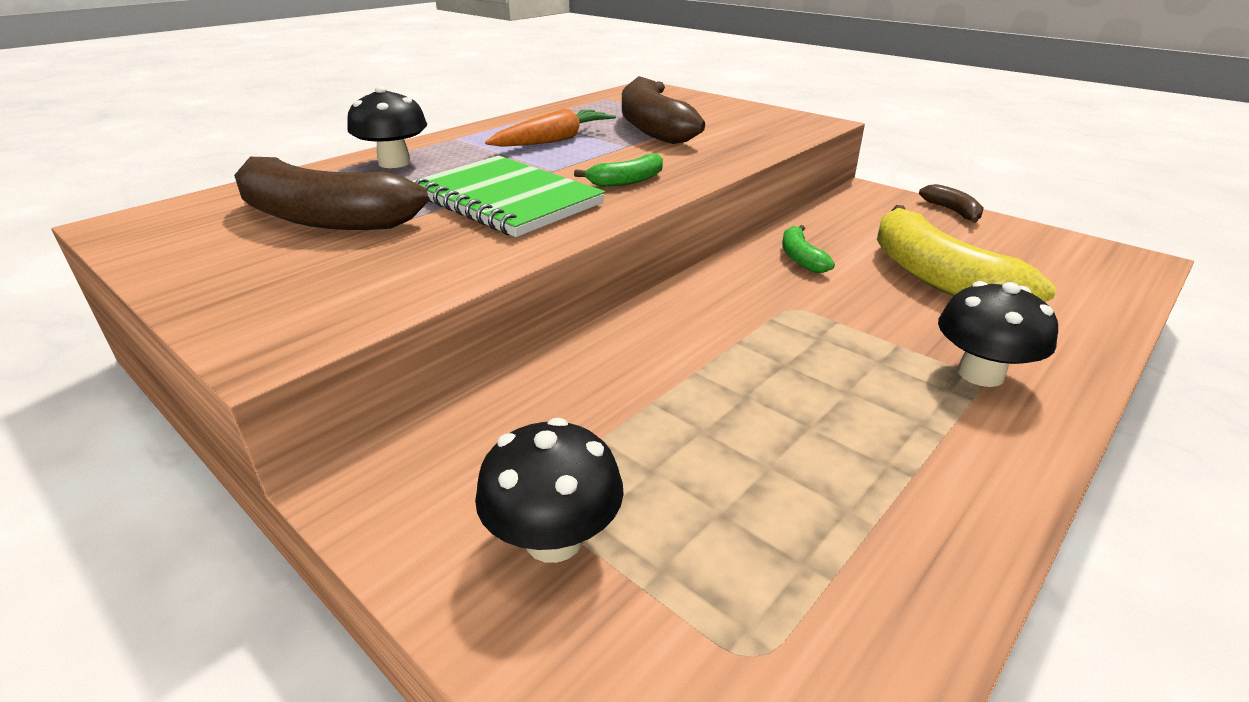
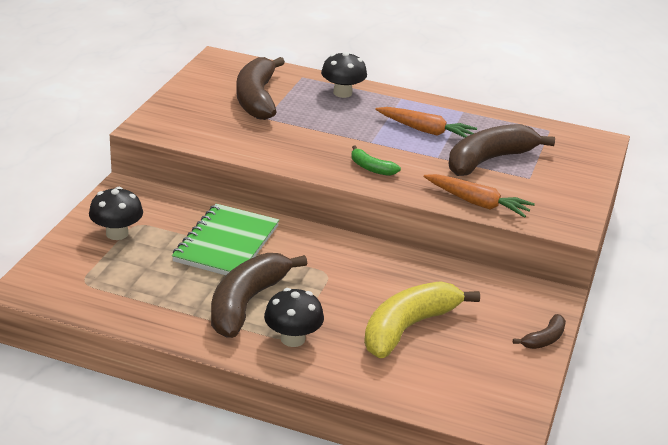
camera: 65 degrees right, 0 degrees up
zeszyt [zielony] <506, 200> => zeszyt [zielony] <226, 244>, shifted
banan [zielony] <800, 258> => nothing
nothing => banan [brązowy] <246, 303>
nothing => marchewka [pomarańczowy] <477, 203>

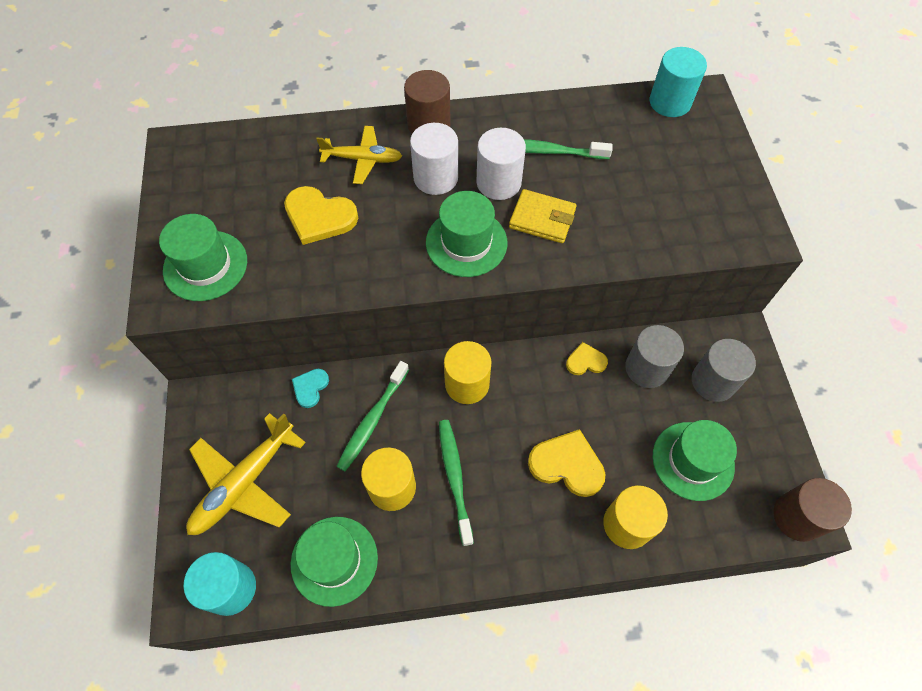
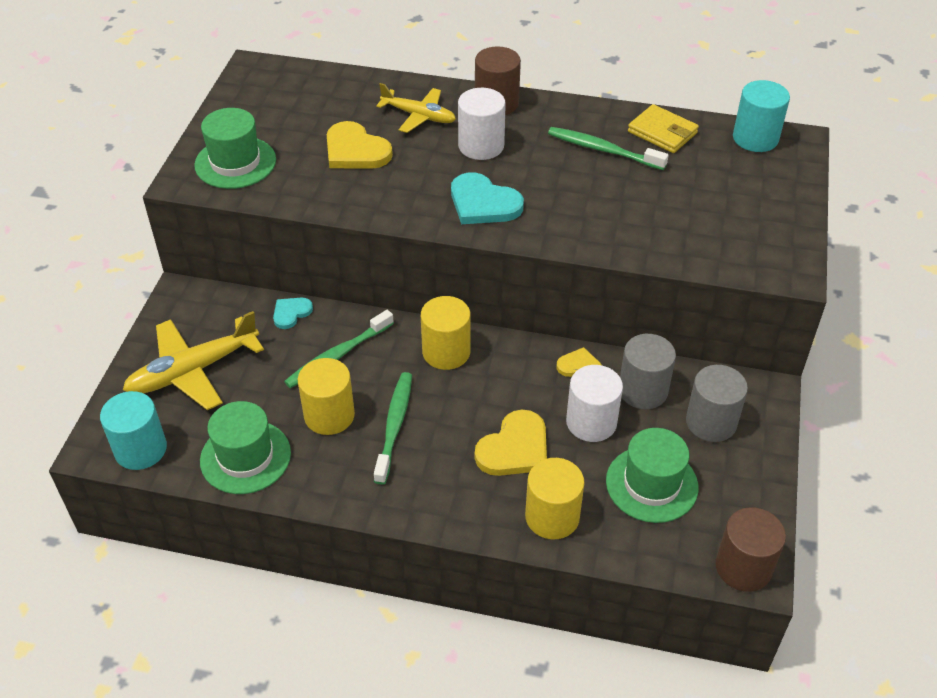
camera: 20 degrees right, 15 degrees down
kapelusz [zielony] <466, 243> => serce [turkusowy] <483, 203>
walec [biały] <498, 182> => walec [biały] <591, 422>, shifted
portfel [żółty] <542, 219> => portfel [żółty] <662, 132>, shifted
serce [żółty] <567, 464> => serce [żółty] <514, 448>, 90 degrees clockwise

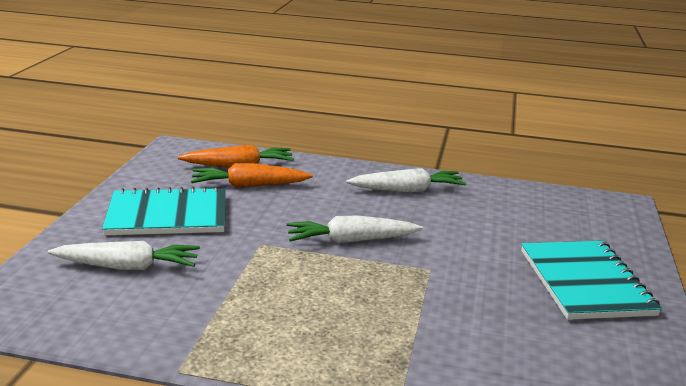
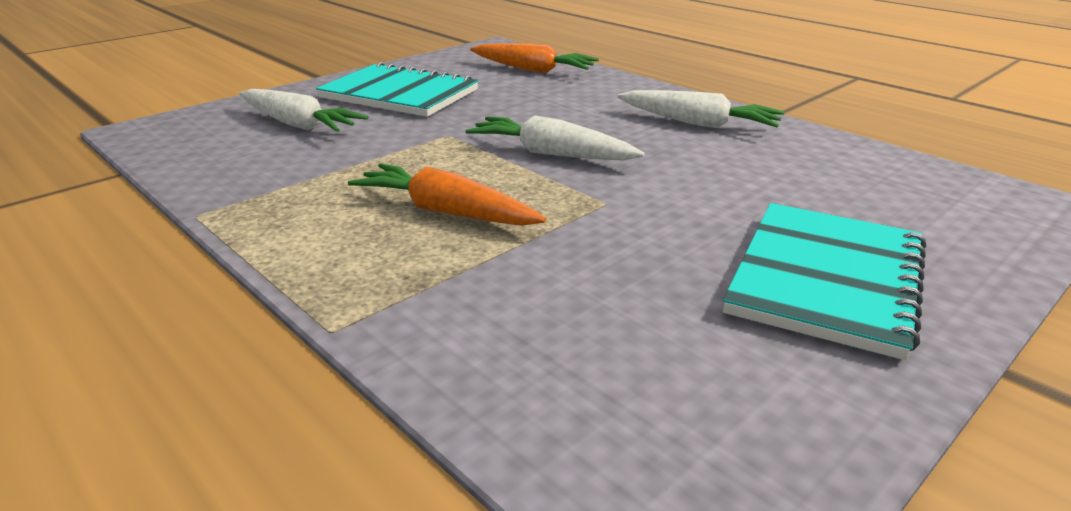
camera: 35 degrees right, 5 degrees up
marchewka [pomarańczowy] <249, 186> => marchewka [pomarańczowy] <446, 212>, shifted

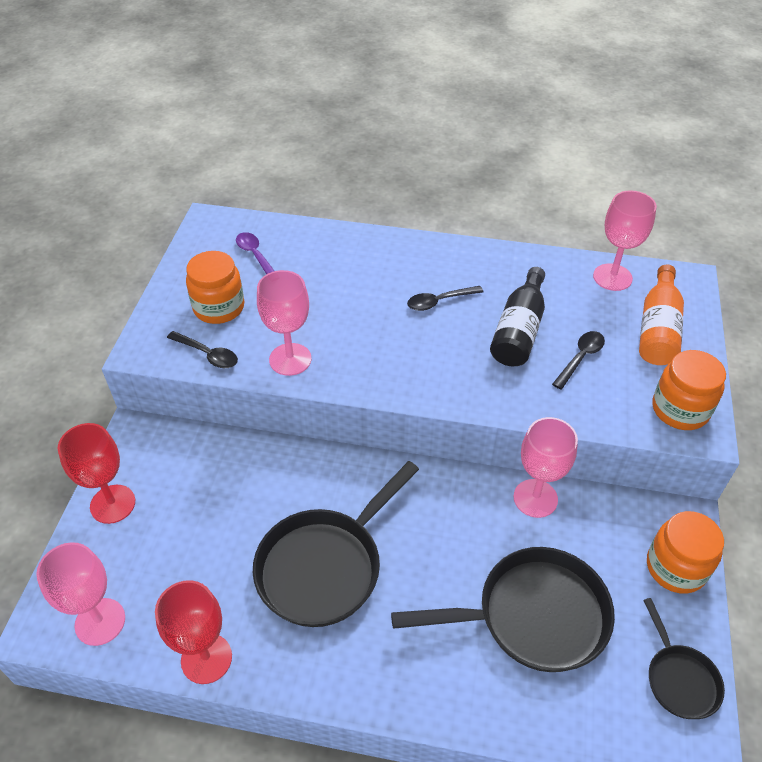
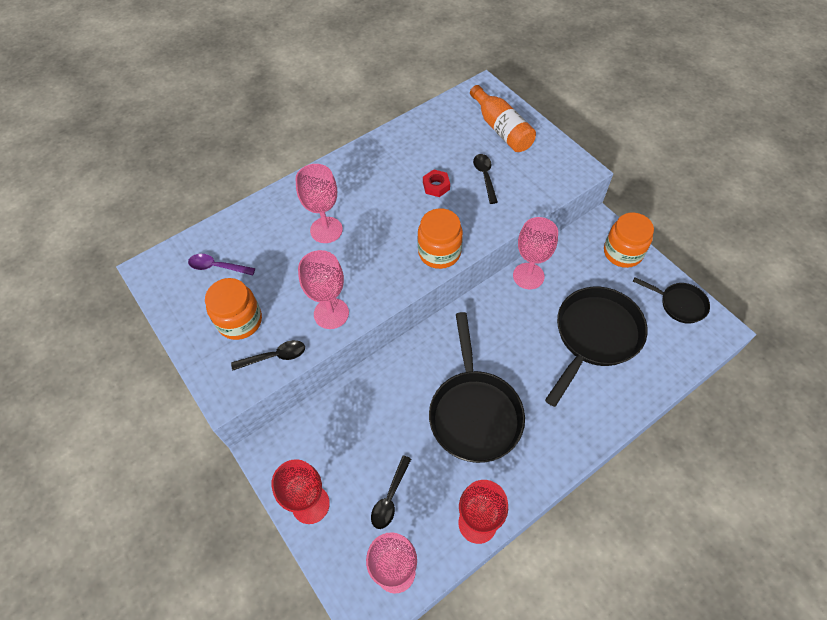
camera: 45 degrees left, 10 degrees up
łyżka [czarny] <439, 301> => łyżka [czarny] <390, 497>, shifted
butelka [czarny] <519, 330> => nakrętka [czerwony] <436, 186>
kielich [różowy] <612, 277> => kielich [różowy] <326, 230>, shifted
słoik [pomarańczowy] <680, 409> => słoik [pomarańczowy] <439, 252>, shifted

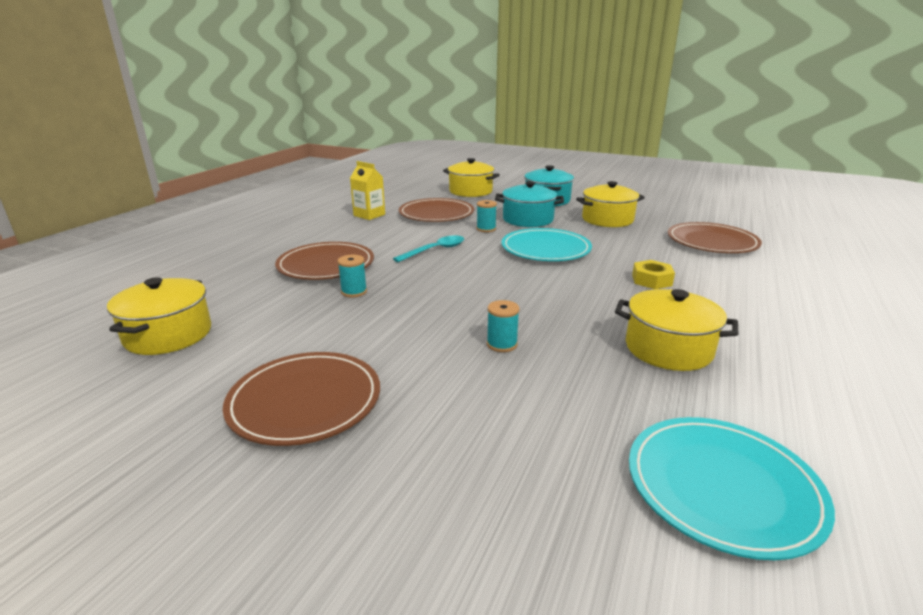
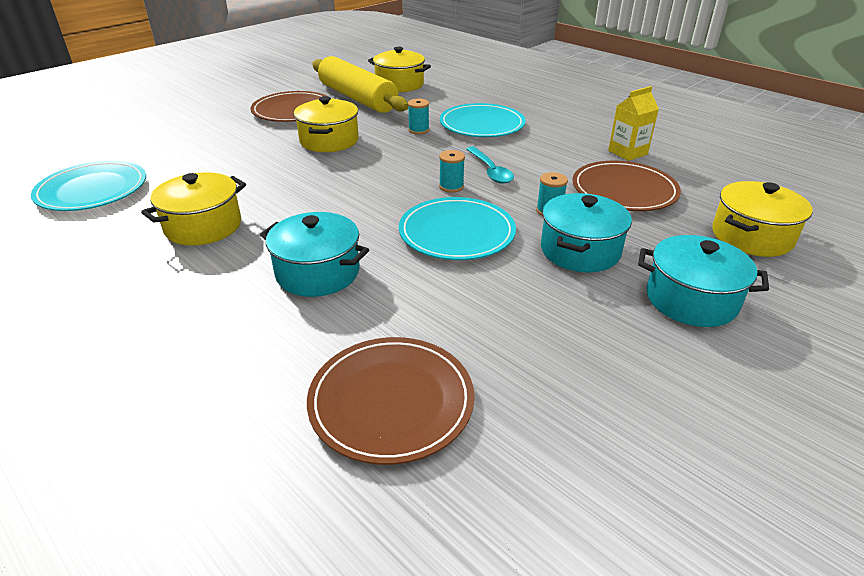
camera: 110 degrees right, 10 degrees up
talerz [brązowy] <326, 265> => talerz [turkusowy] <482, 125>
szpulka [turkusowy] <502, 344> => szpulka [turkusowy] <451, 186>, shifted
garnek [żółty] <607, 219> => garnek [żółty] <329, 141>, shifted
nakrętka [żółty] <651, 280> => garnek [turkusowy] <318, 272>
nothing => wałek do ciasta [żółty] <357, 98>

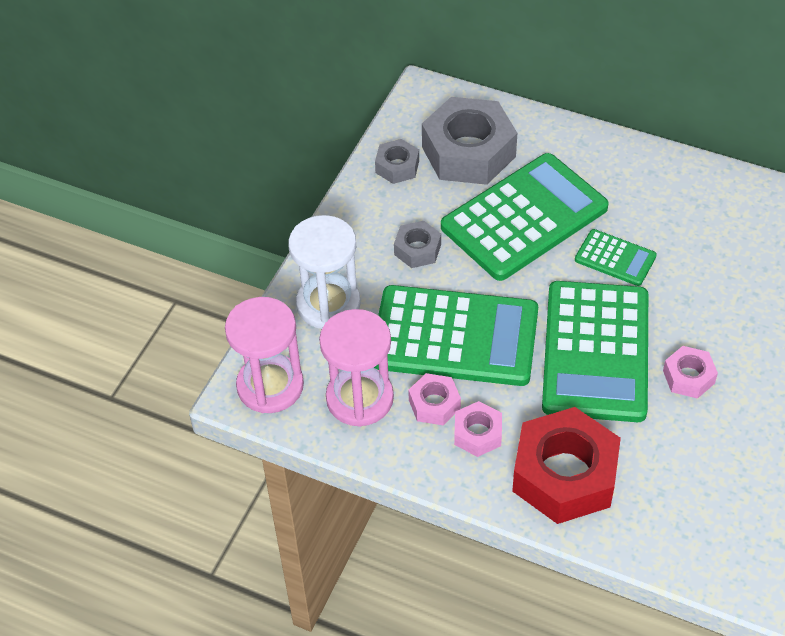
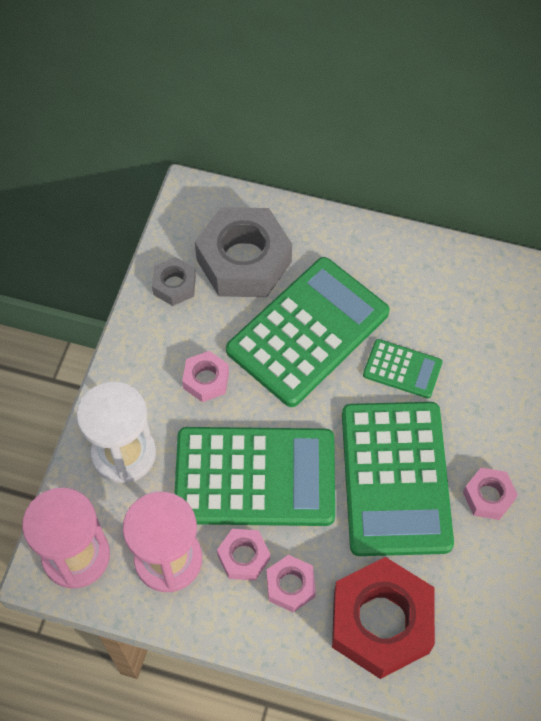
camera: 10 degrees left, 10 degrees up
nakrętka [szary] <417, 249> => nakrętka [różowy] <206, 380>

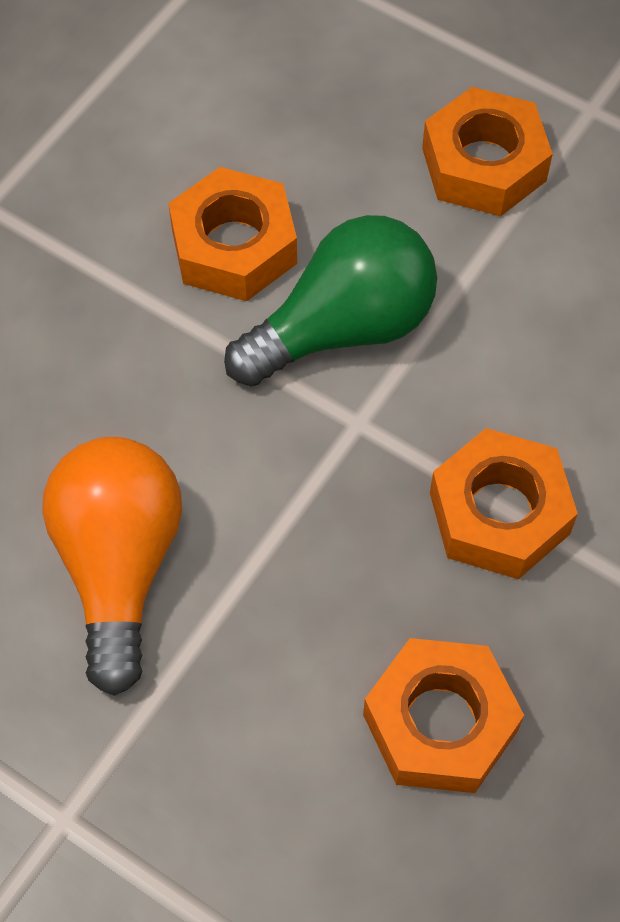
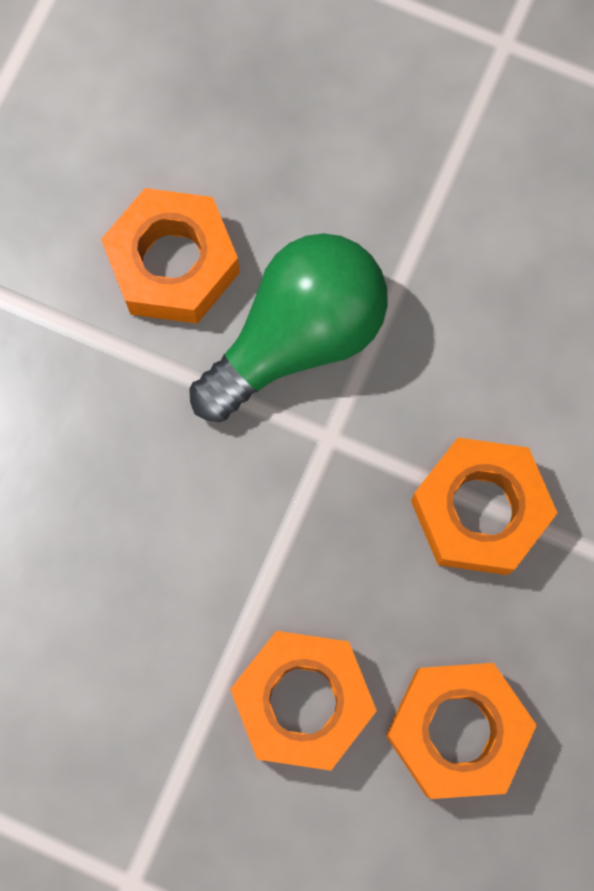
camera: 10 degrees left, 15 degrees up
żarówka [pomarańczowy] <119, 566> => nothing
nakrętka [pomarańczowy] <484, 164> => nakrętka [pomarańczowy] <303, 701>, shifted

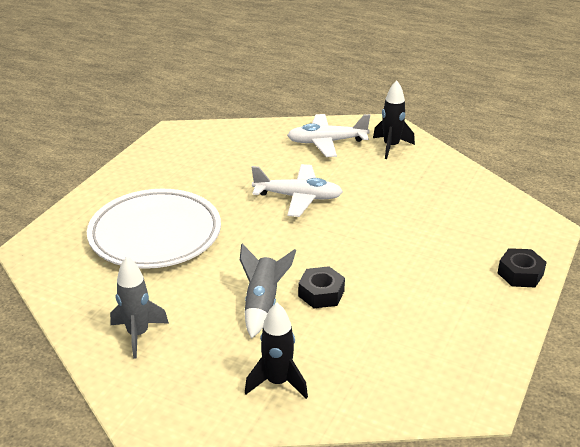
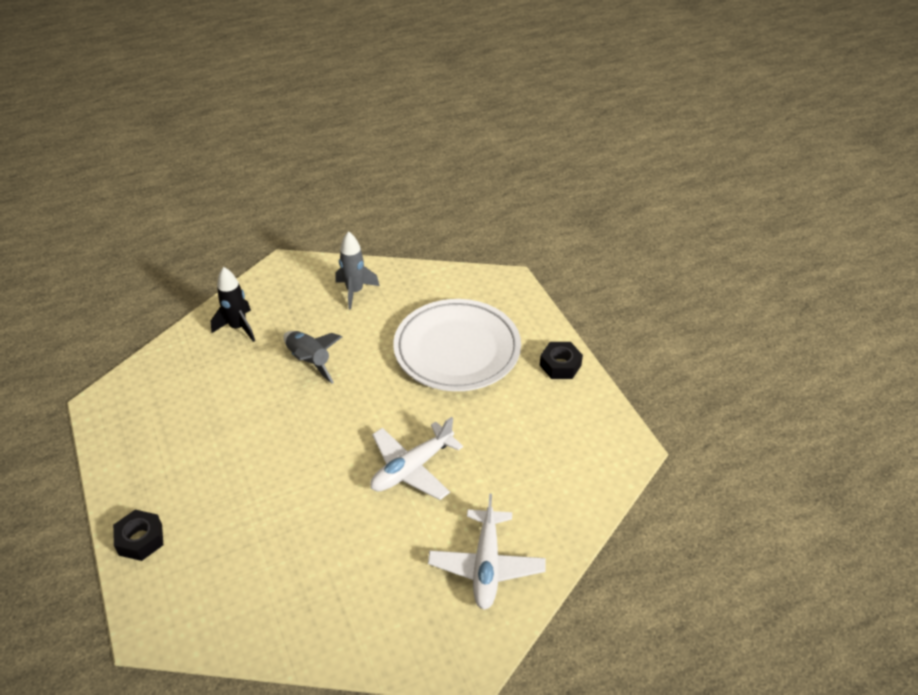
camera: 130 degrees right, 10 degrees up
samolot [biały] <327, 142> => samolot [biały] <486, 565>, 150 degrees clockwise
nakrętka [czarny] <321, 293> => nakrętka [czarny] <560, 365>, shifted
rakieta [czarny] <391, 147> => nothing

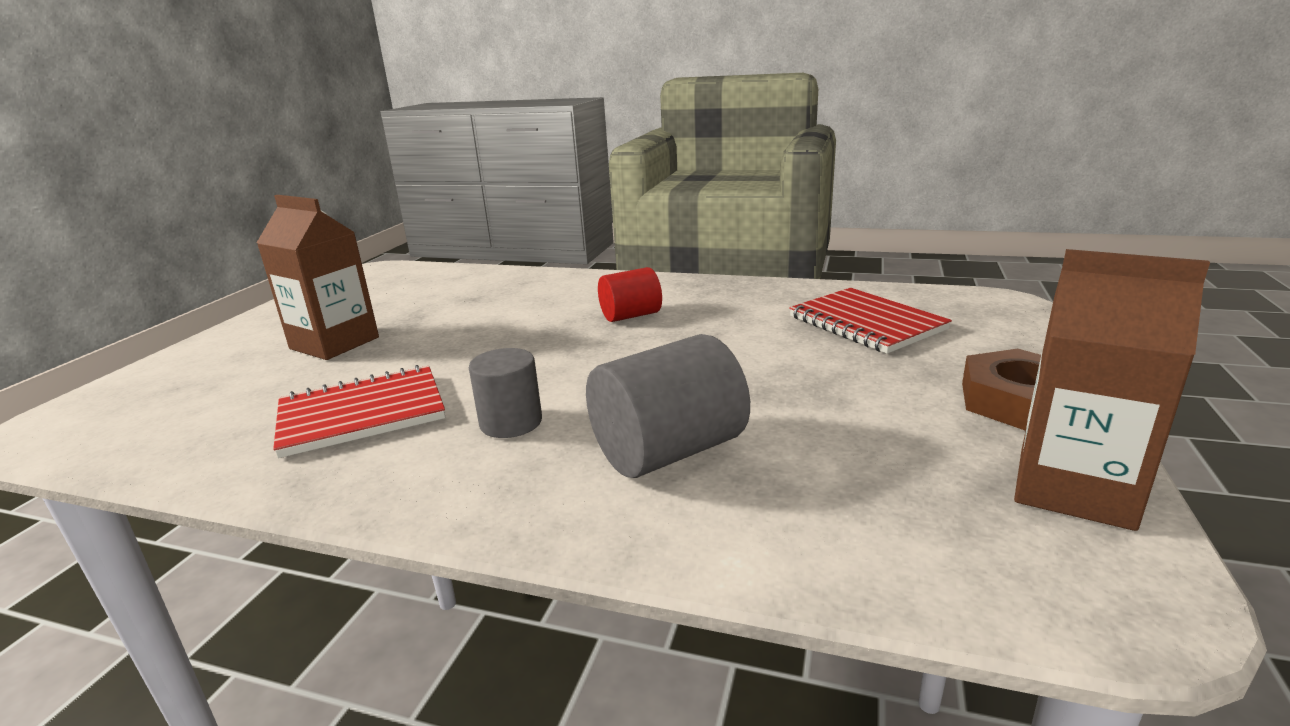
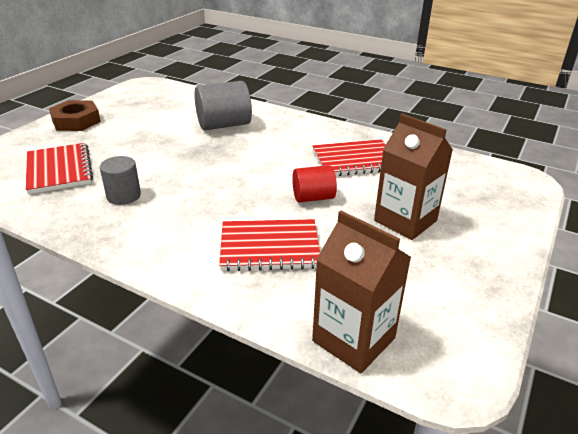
camera: 170 degrees left, 10 degrees up
walec [szary] <511, 422> => walec [szary] <123, 196>, shifted
walec [czerwony] <631, 316> => walec [czerwony] <313, 197>, shifted
karton mleka [brązowy] <1074, 488> => karton mleka [brązowy] <353, 339>, shifted
nothing => zeszyt [czerwony] <269, 247>

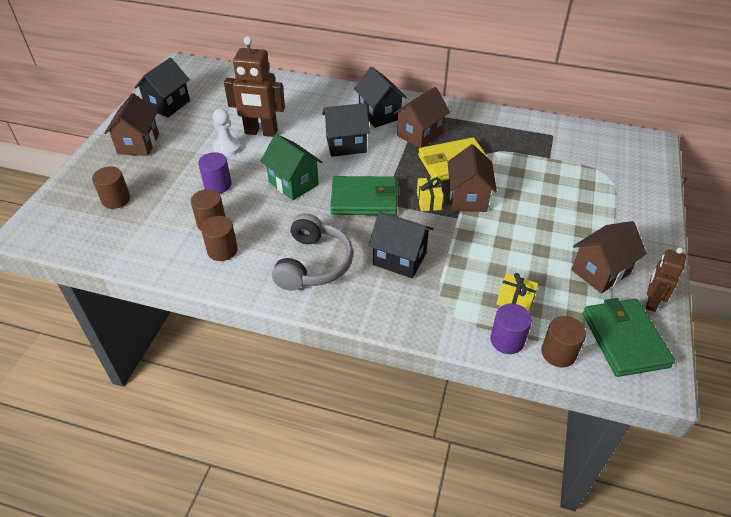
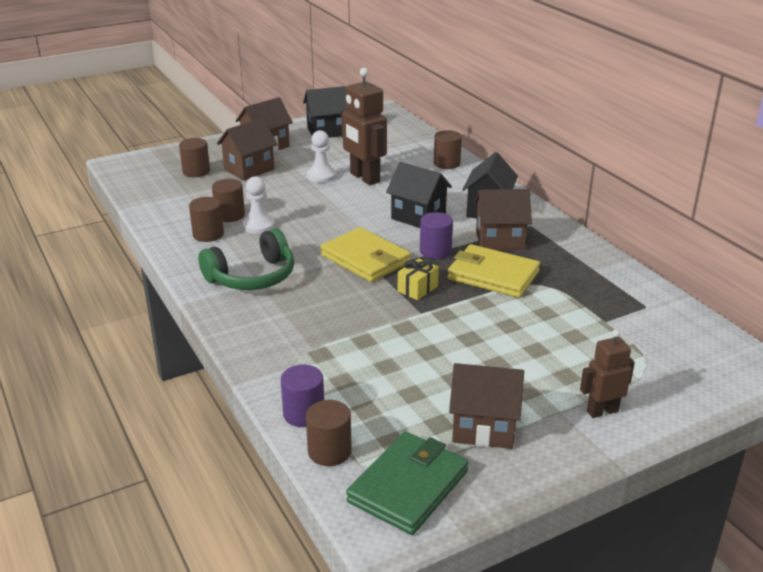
camera: 45 degrees right, 15 degrees down
walec [fioletowy] <217, 185> => walec [fioletowy] <435, 251>, shifted
domek [zielony] <293, 183> => nothing
słuchawki [szary] <313, 264> => słuchawki [zielony] <252, 277>
portfel [zielony] <364, 199> => portfel [żółty] <365, 259>
domek [czarny] <399, 259> => nothing
domek [brązowy] <468, 198> => domek [brązowy] <249, 169>, shifted
prezent [żółty] <515, 301> => nothing
robot [brązowy] <651, 302> => robot [brązowy] <602, 411>, shifted
nothing => pionek [biały] <258, 226>
nothing => walec [brązowy] <447, 163>

